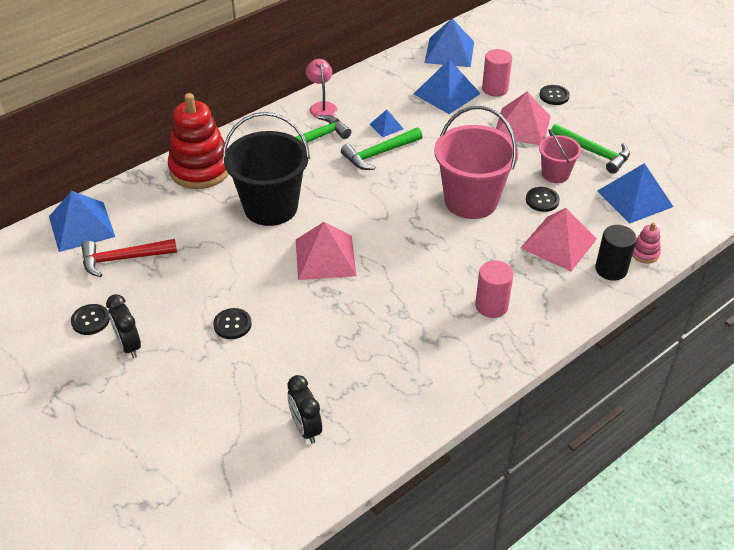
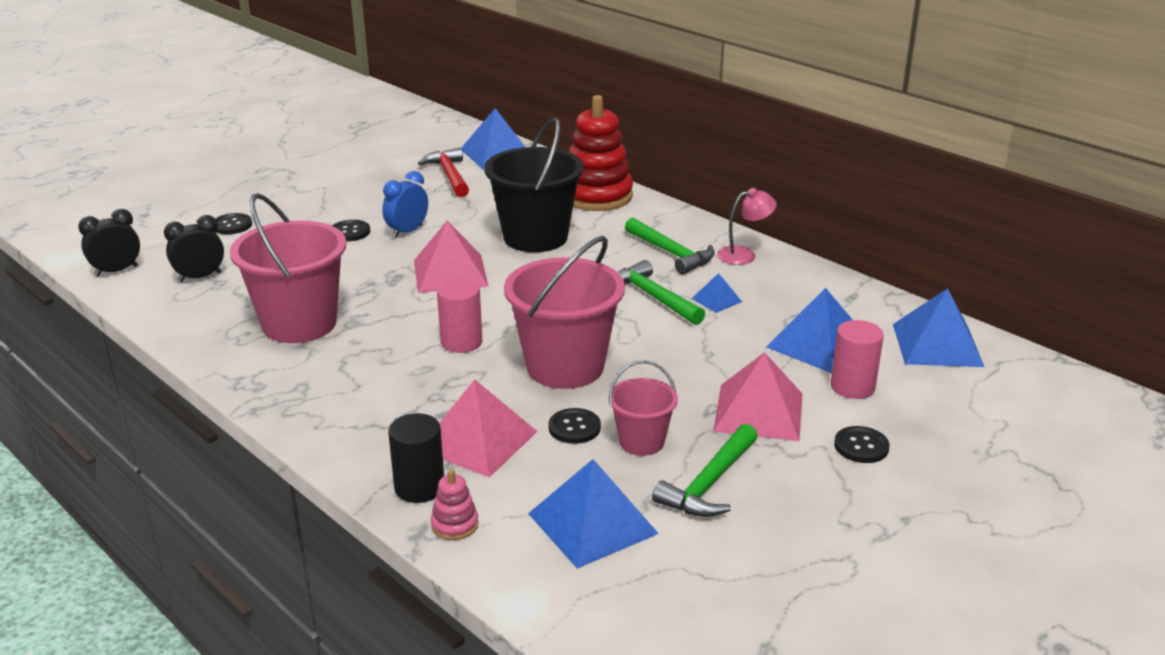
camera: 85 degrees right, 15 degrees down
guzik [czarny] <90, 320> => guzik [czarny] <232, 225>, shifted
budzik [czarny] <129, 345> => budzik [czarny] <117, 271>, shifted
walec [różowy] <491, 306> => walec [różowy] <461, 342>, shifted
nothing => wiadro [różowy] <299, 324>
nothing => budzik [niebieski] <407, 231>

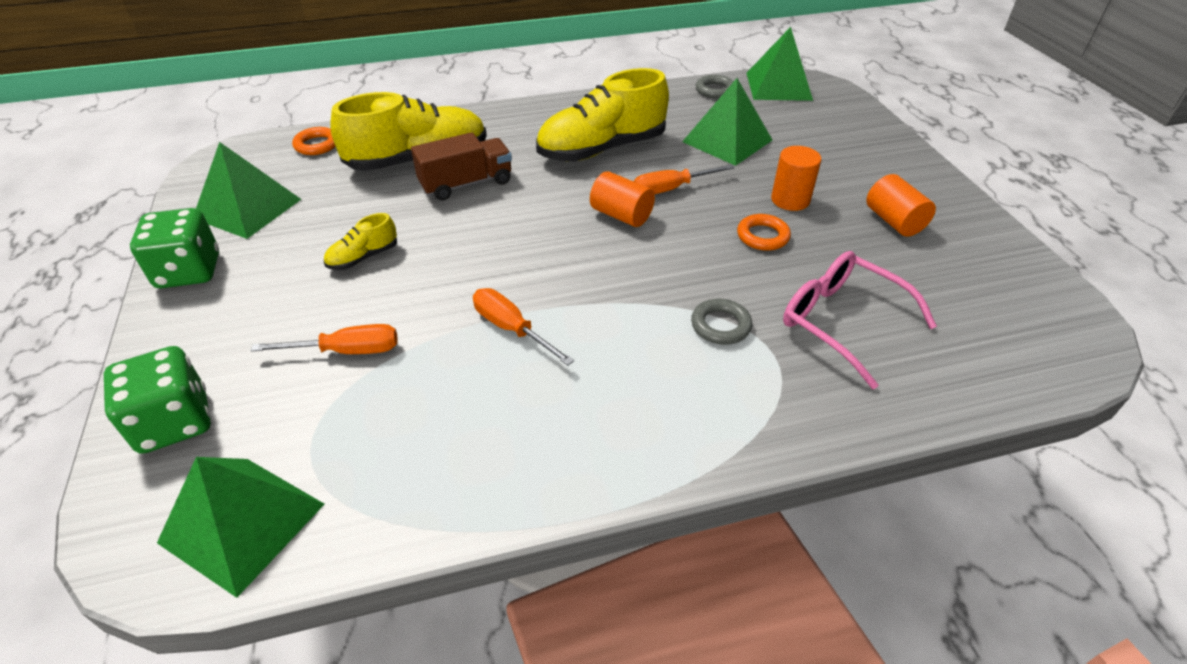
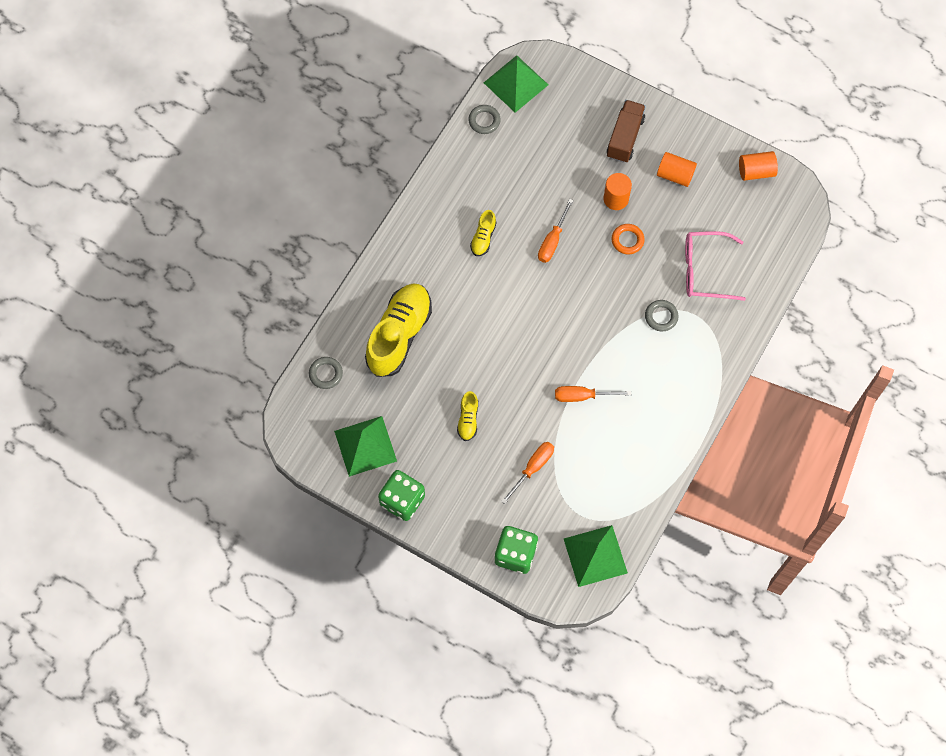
camera: 45 degrees left, 25 degrees up
pierścień [pomarańczowy] <317, 145> => pierścień [szary] <326, 374>
ciężarówka [brązowy] <466, 184> => ciężarówka [brązowy] <625, 137>, shifted
but [żółty] <602, 149> => but [żółty] <483, 238>, x0.45
walec [pomarańczowy] <621, 215> => walec [pomarańczowy] <756, 171>, shifted
piramida [zielony] <727, 141> => nothing

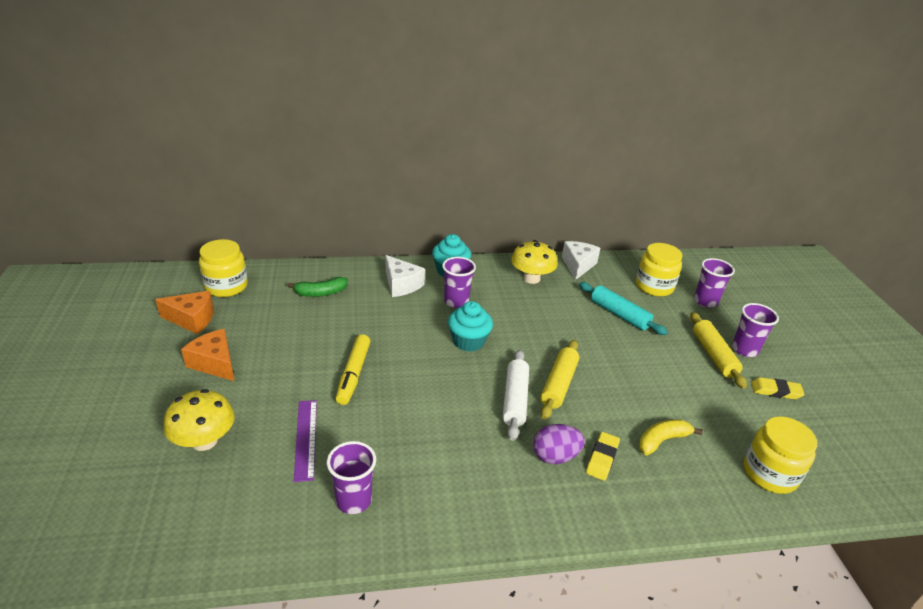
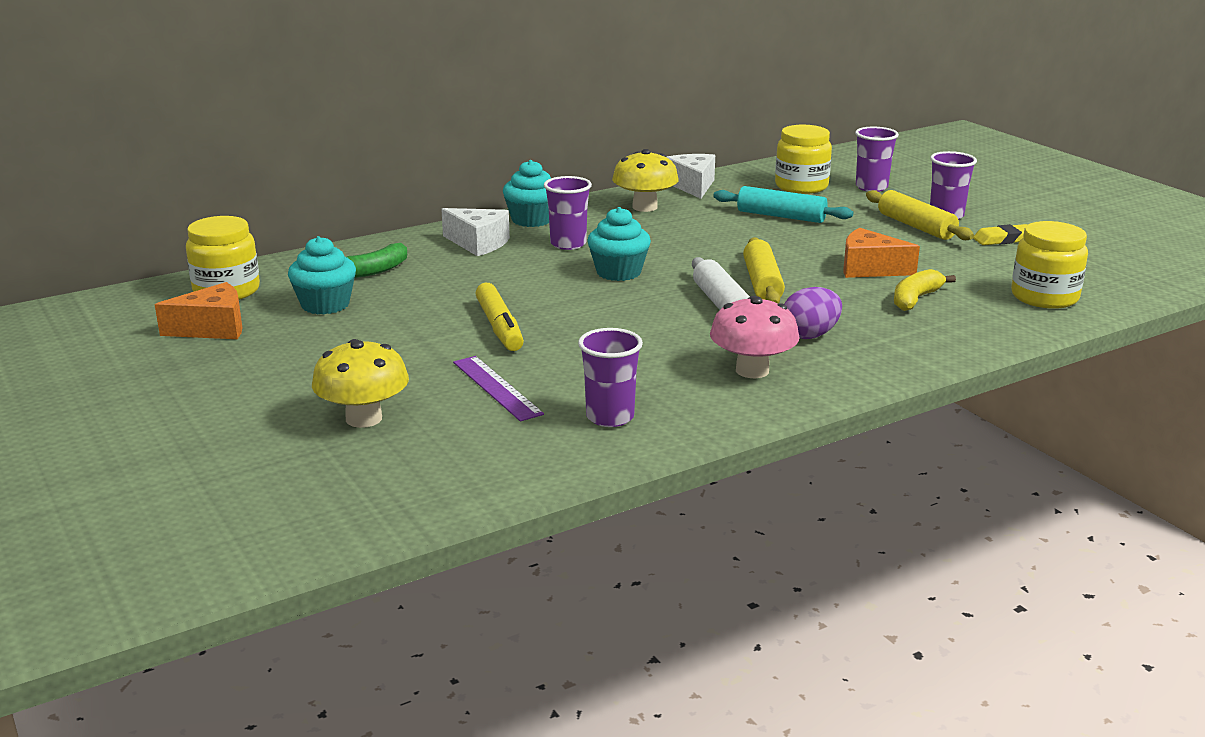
camera: 20 degrees left, 10 degrees down
ser [pomarańczowy] <215, 363> => ser [pomarańczowy] <869, 269>, shifted
gumka do mazania [żółty] <602, 458> => nothing
nothing => muffinka [turkusowy] <325, 305>
nothing => grzyb [różowy] <752, 370>

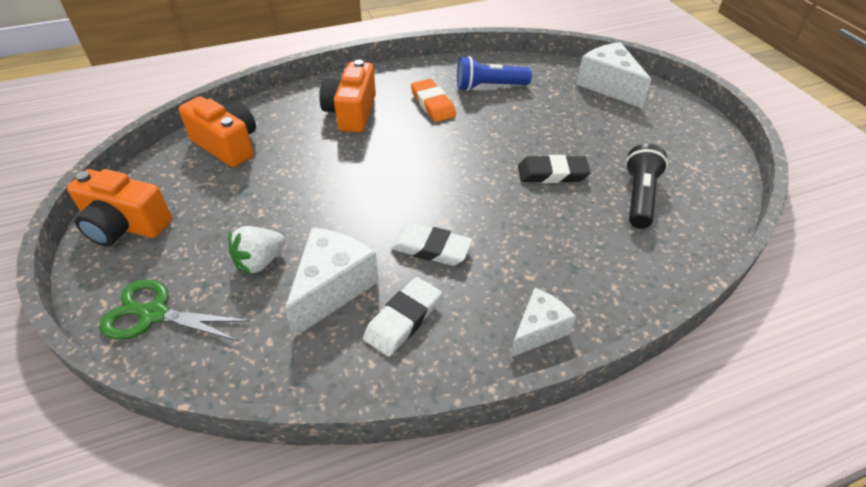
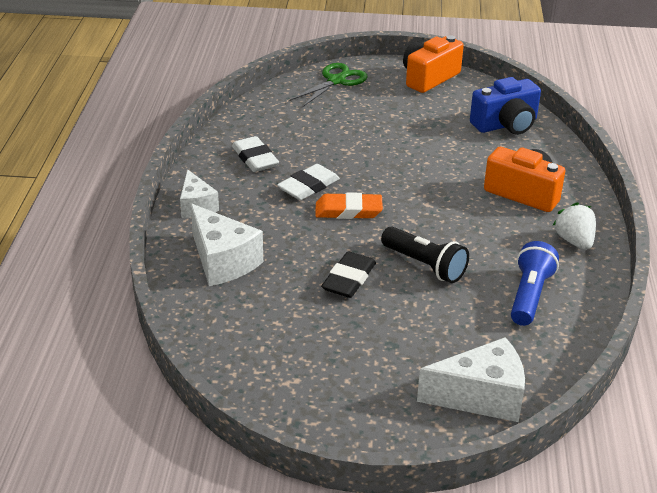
camera: 115 degrees right, 10 degrees down
aparat fotograficzny [pomarańczowy] <227, 145> => aparat fotograficzny [niebieski] <506, 125>
truskawka [biały] <260, 262> => truskawka [biały] <574, 241>, shifted
ser [biały] <332, 288> => ser [biały] <222, 261>, shifted
gumka do mazania [pomarańczowy] <433, 104> => gumka do mazania [pomarańczowy] <348, 210>, shifted
latarka [czarny] <639, 197> => latarka [czarny] <424, 265>, shifted

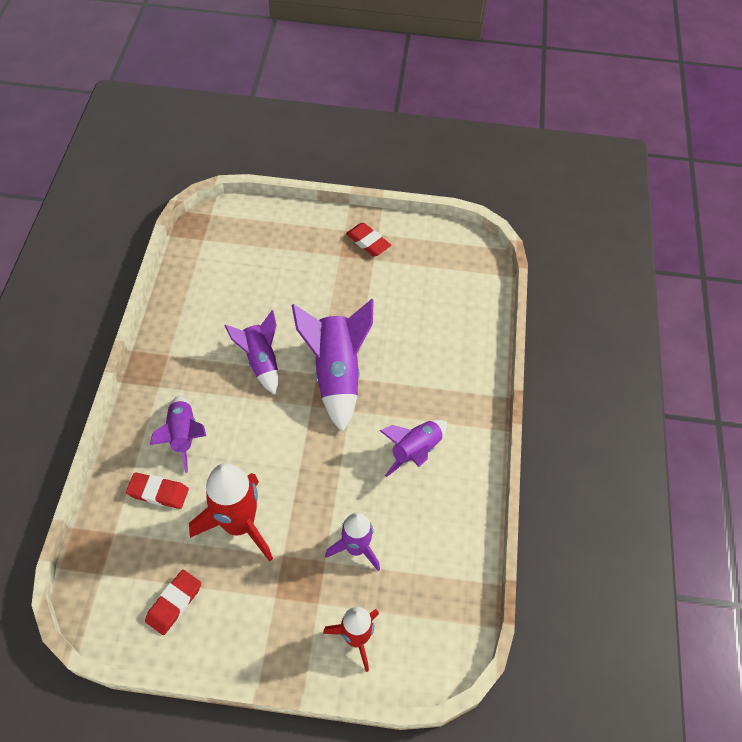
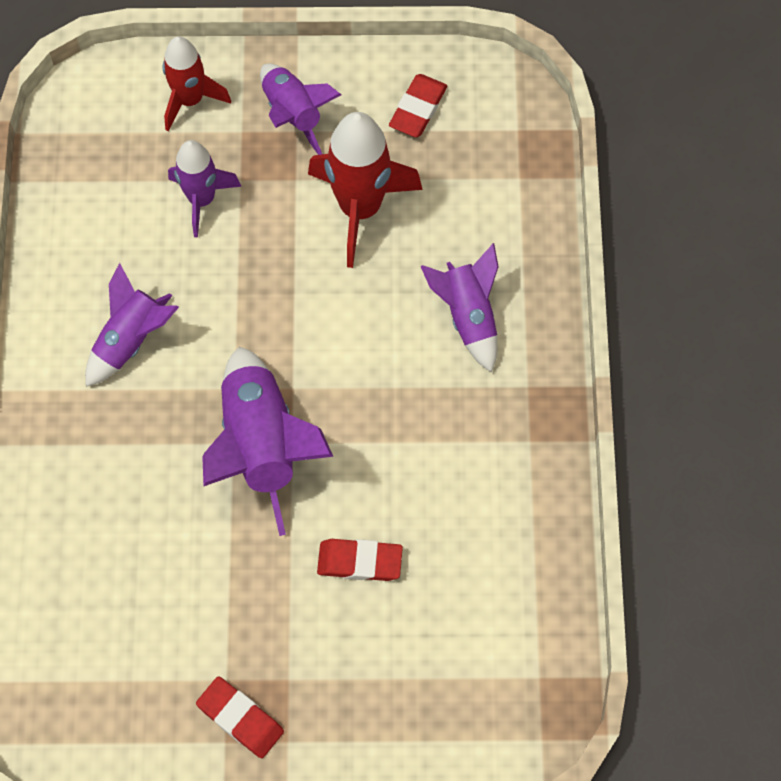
camera: 175 degrees right, 10 degrees up
gumka do mazania [czerwony] <158, 492> => gumka do mazania [czerwony] <359, 562>, shifted
rakieta [fioletowy] <261, 361> => rakieta [fioletowy] <293, 114>, shifted

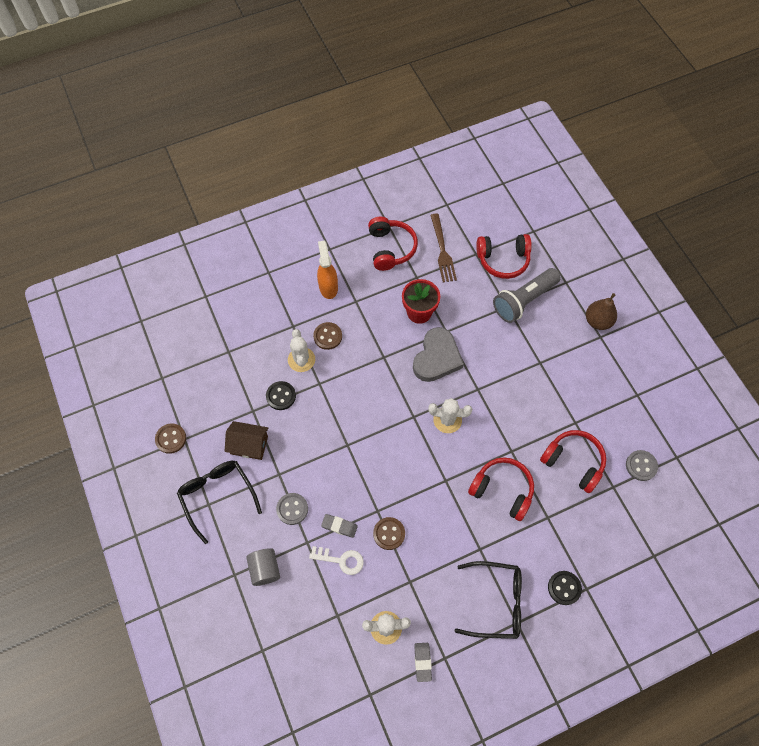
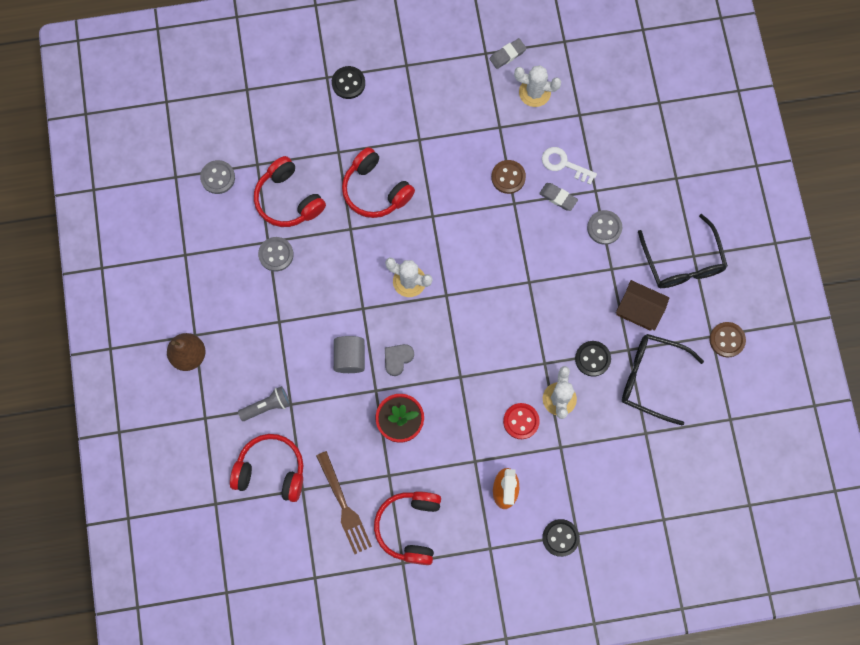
camera: 165 degrees left, 10 degrees up
walec [szary] <265, 569> => walec [szary] <350, 358>, shifted
guzik [brązowy] <327, 336> => guzik [czerwony] <521, 421>
serce [szary] <437, 358> => serce [szary] <397, 359>, x0.50
gumka do mazania [szary] <422, 662> => gumka do mazania [szary] <507, 55>, 45 degrees clockwise
widelec [brązowy] <442, 250> => widelec [brązowy] <344, 506>, 150 degrees clockwise
okulary [czarny] <496, 602> => okulary [czarny] <651, 378>, shifted
latarka [szary] <524, 300> => latarka [szary] <267, 406>, x0.55
nothing => guzik [szary] <276, 254>
nothing => guzik [czarny] <560, 538>

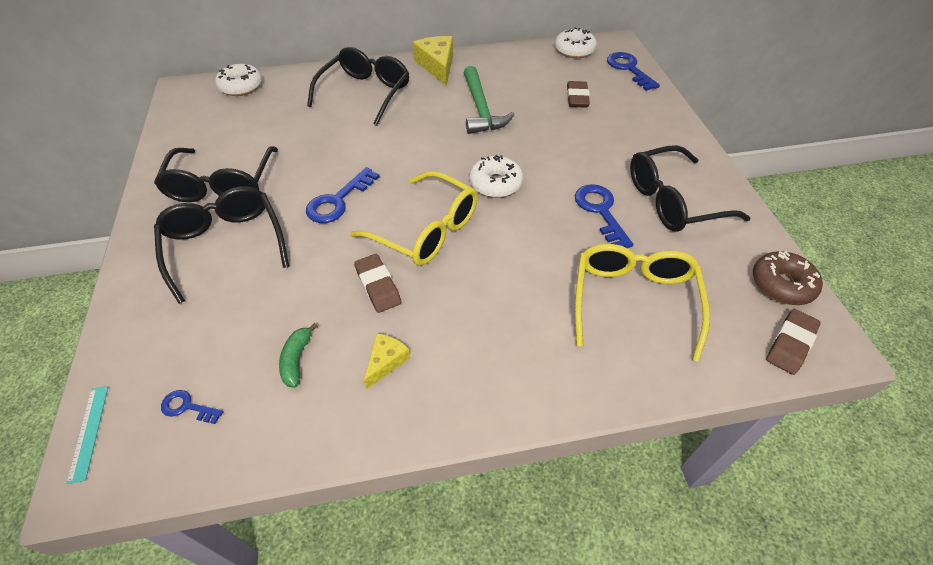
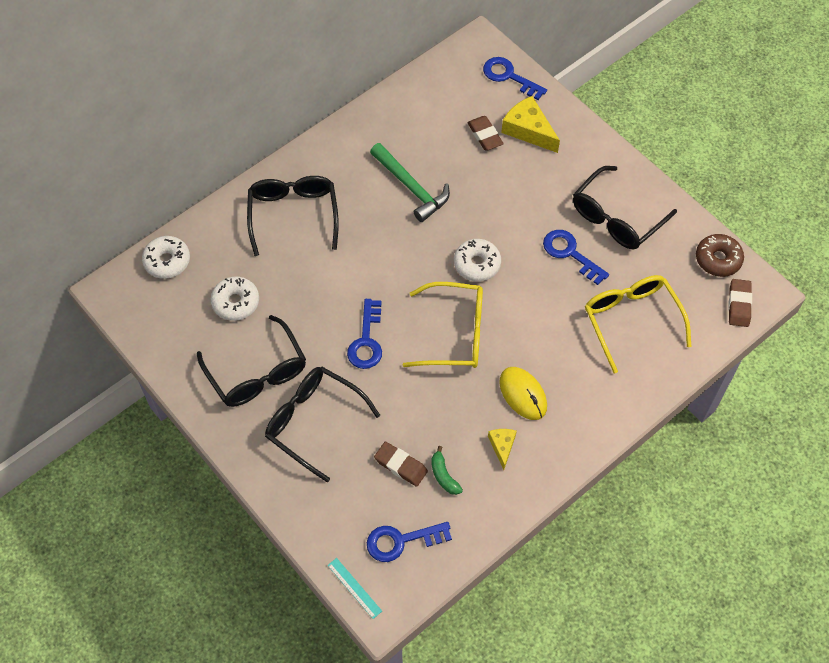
camera: 30 degrees left, 10 degrees up
klucz [niebieski] <187, 407> => klucz [niebieski] <401, 541>, x1.81
gumka do mazania [brązowy] <378, 286> => gumka do mazania [brązowy] <401, 465>, shifted
ser [żółty] <437, 66> => ser [żółty] <528, 130>, shifted
donut [biały] <574, 50> => donut [biały] <236, 302>, shifted
nothing => myszka [żółty] <523, 394>

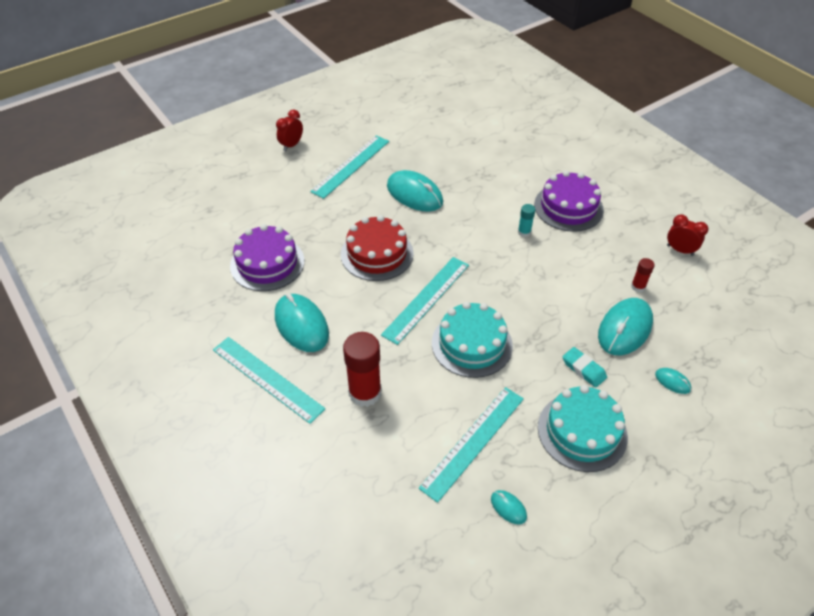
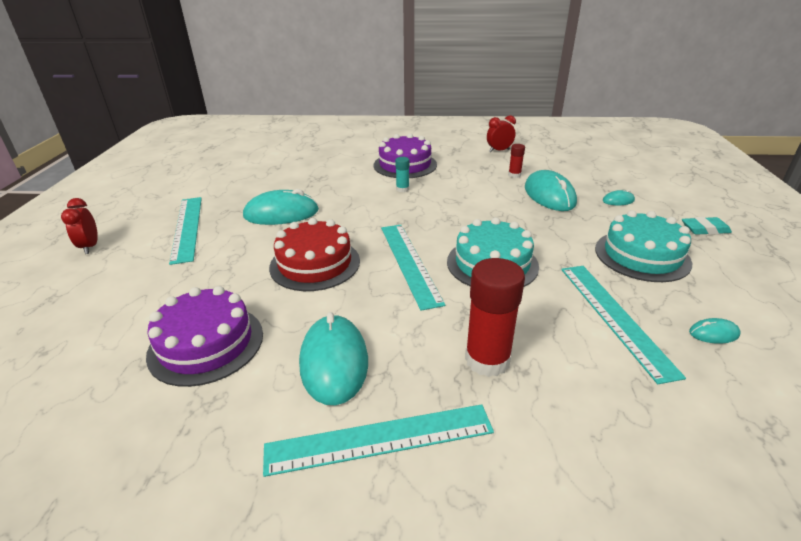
camera: 50 degrees left, 15 degrees down
myszka [turkusowy] <301, 325> => myszka [turkusowy] <334, 362>, 75 degrees clockwise
gumka do mazania [turkusowy] <583, 369> => gumka do mazania [turkusowy] <704, 229>, shifted

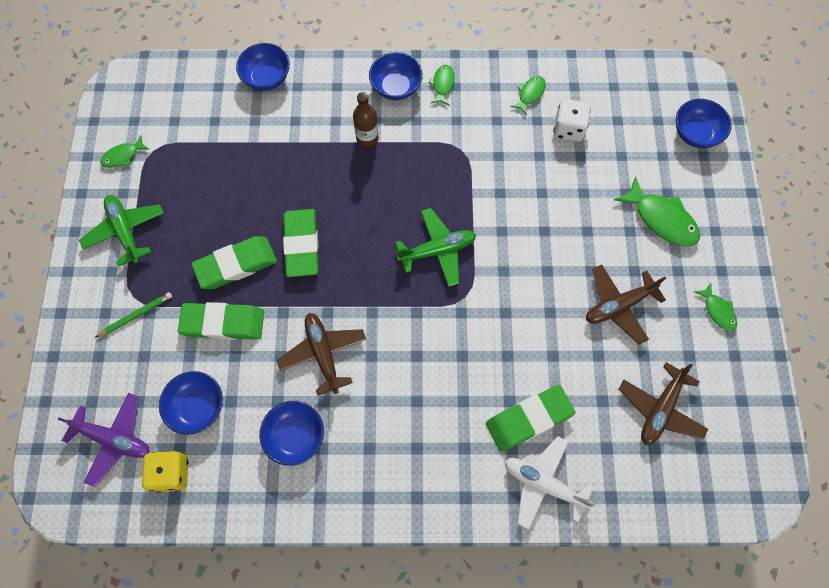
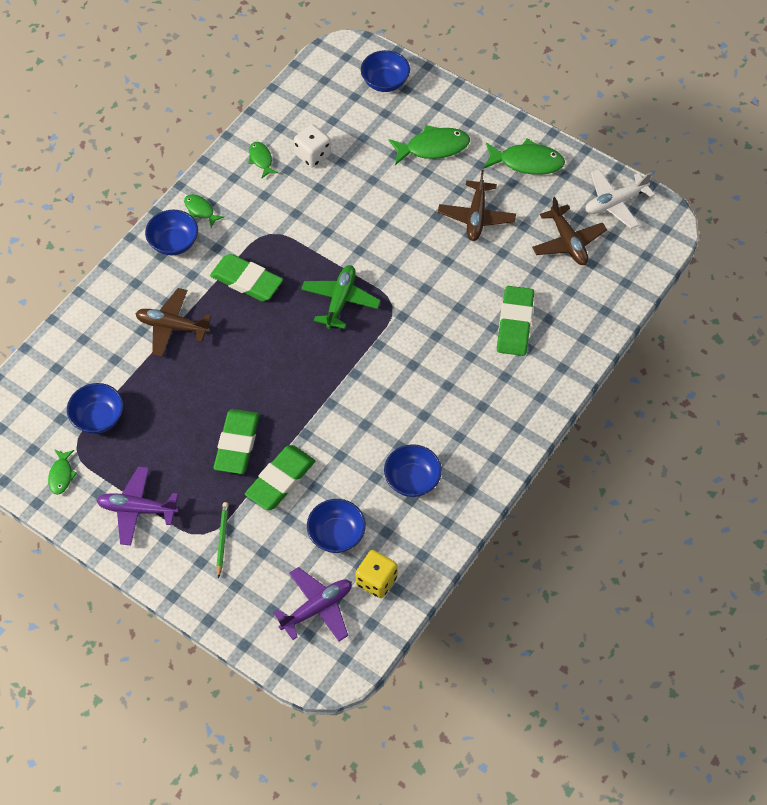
camera: 55 degrees left, 10 degrees down
samolot [zielony] <125, 231> => samolot [fioletowy] <137, 509>
miska [niebieski] <267, 78> => miska [niebieski] <98, 418>, shifted
samolot [brązowy] <323, 353> => samolot [brązowy] <172, 326>, shifted
gumka do mazania [zielony] <302, 244> => gumka do mazania [zielony] <246, 281>, shifted
butelka [brązowy] <367, 138> => nothing
samolot [biały] <543, 483> => samolot [biały] <615, 203>, shifted
ryba [zielony] <718, 311> => ryba [zielony] <527, 162>, x1.79

